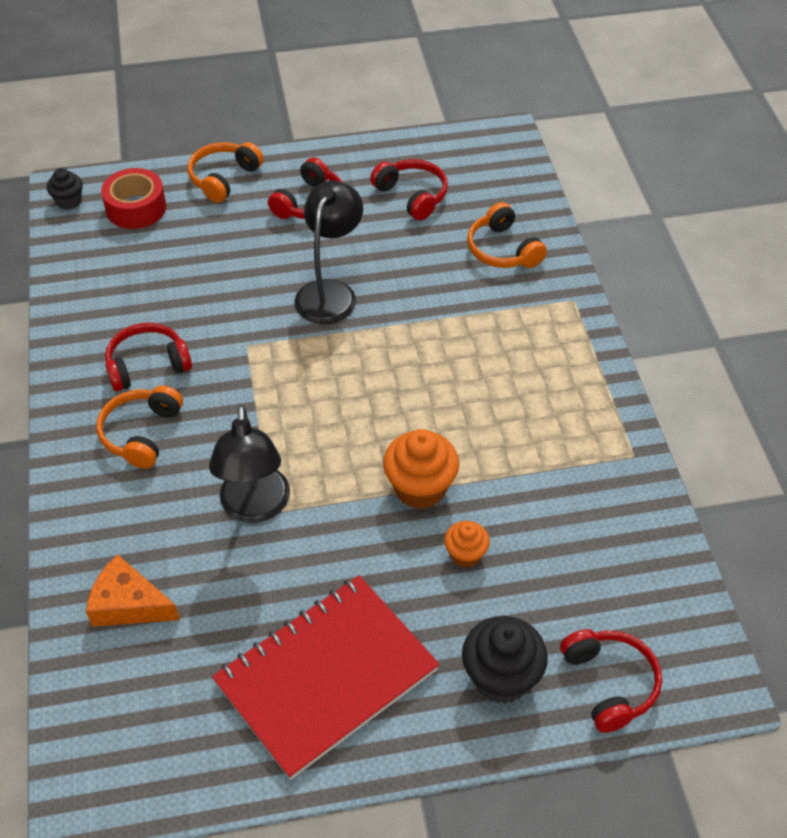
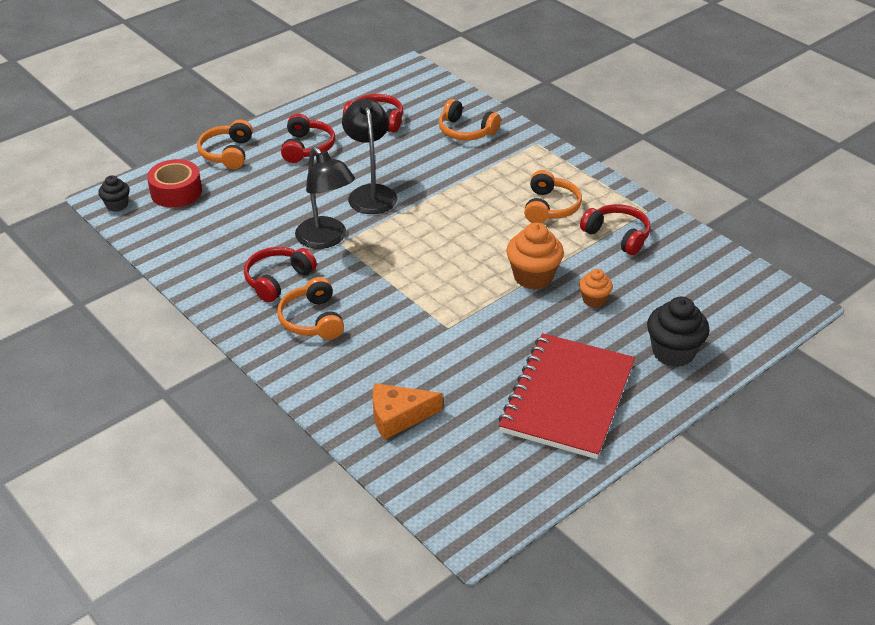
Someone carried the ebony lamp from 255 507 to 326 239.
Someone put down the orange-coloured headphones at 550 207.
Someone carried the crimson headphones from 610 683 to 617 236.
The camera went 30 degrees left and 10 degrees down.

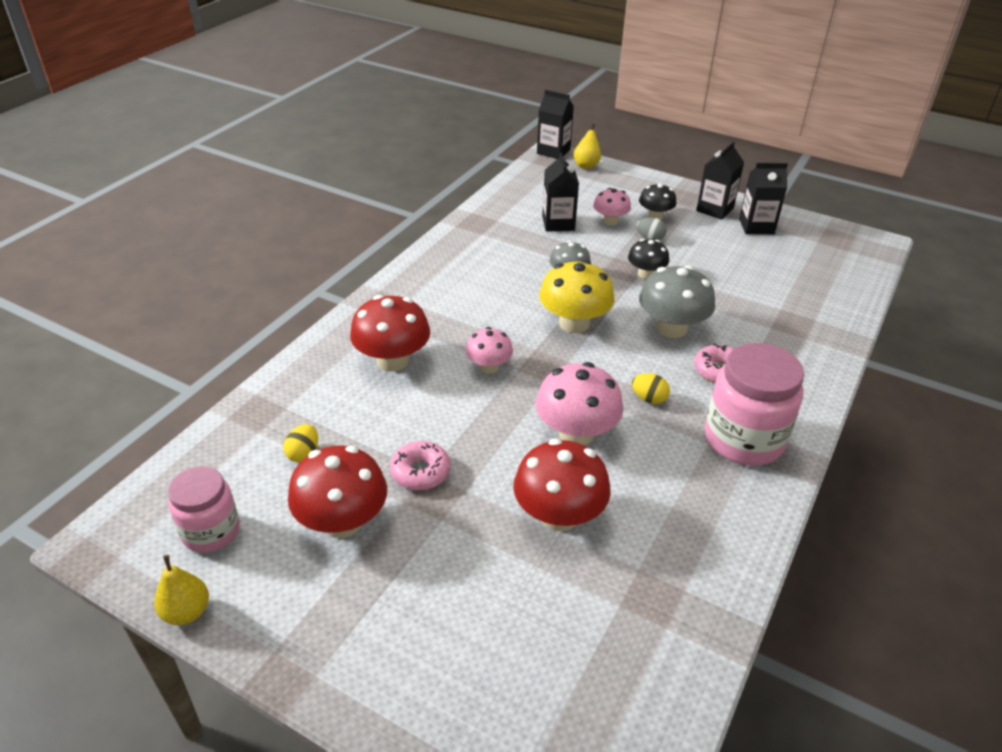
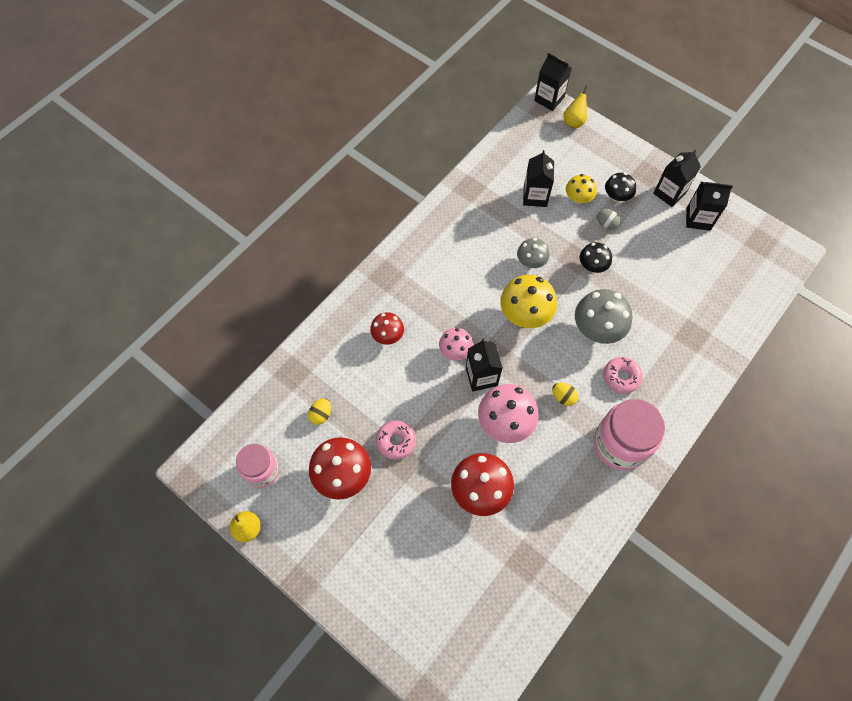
Someone scaled the crimson mushroom at 392 360 by 0.60.
Someone put down the ebony carton at 481 376.
Someone repainted the rose-pink mushroom at 610 221, which became the yellow mushroom at 578 198.
The camera went 10 degrees right and 25 degrees up.

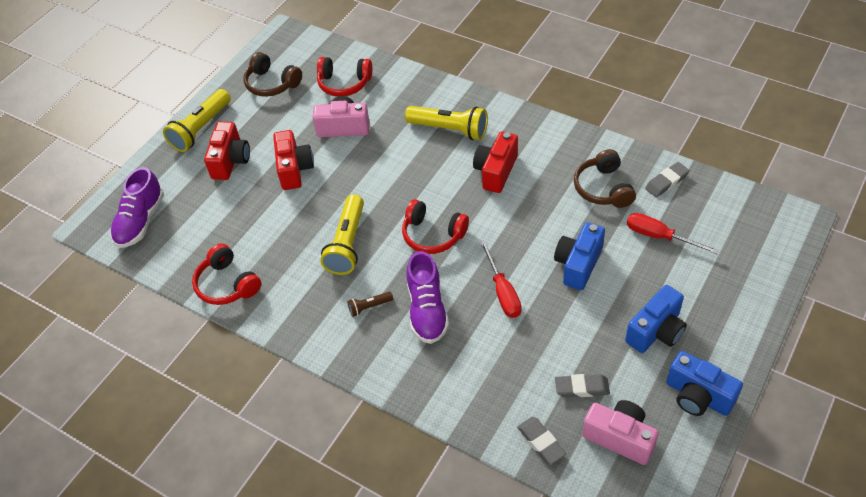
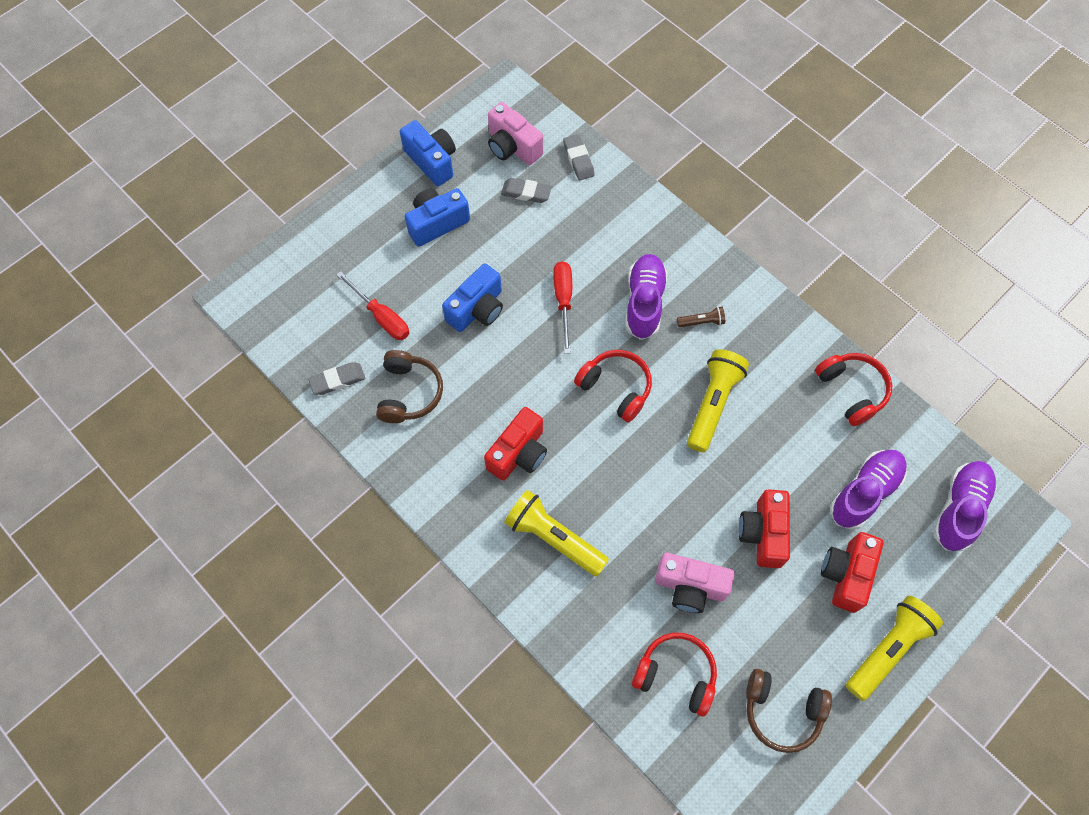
Someone rotated the russet headphones at 272 84 by 150 degrees clockwise.
Someone put down the royal purple sneaker at 864 493.
The camera went 170 degrees left and 15 degrees up.

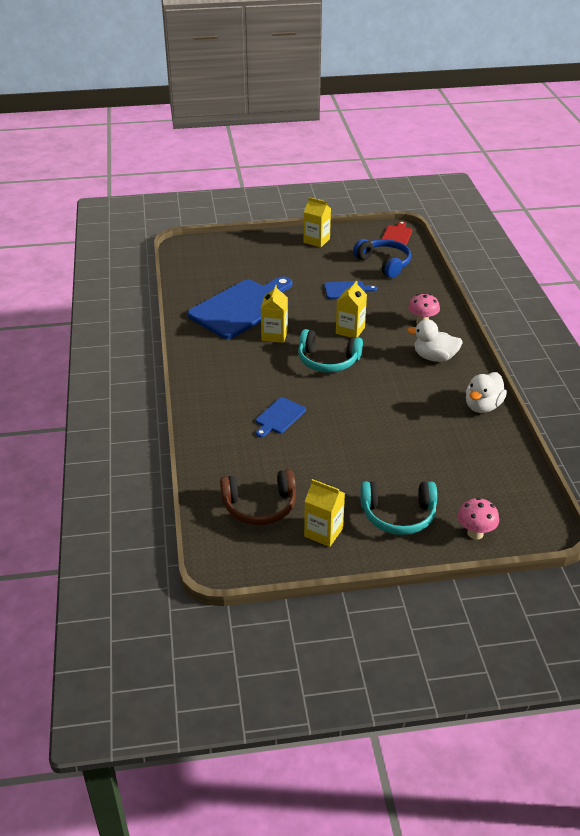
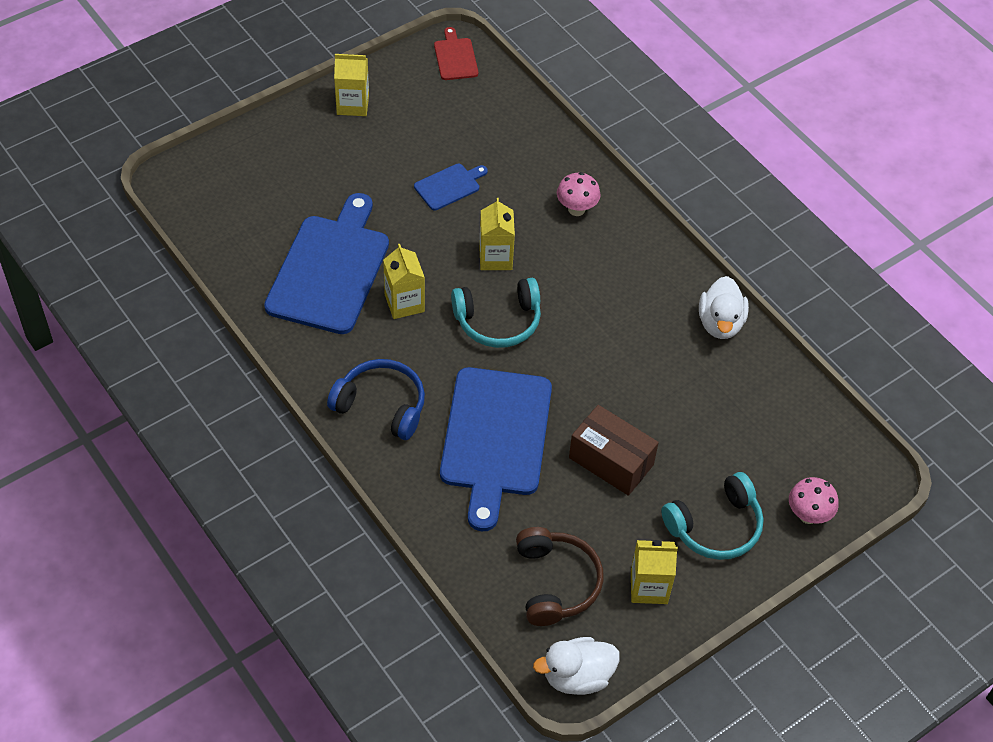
Someone carried the blue headphones from 384 263 to 381 405.
Someone scaled the blue cutting board at 279 417 by 2.19.
Someone rotated the russet headphones at 260 506 by 60 degrees counterclockwise.
Someone carried the snow-white duck from 434 357 to 577 676.
Someone put down the russet package at 611 461.
The camera went 30 degrees left and 15 degrees up.

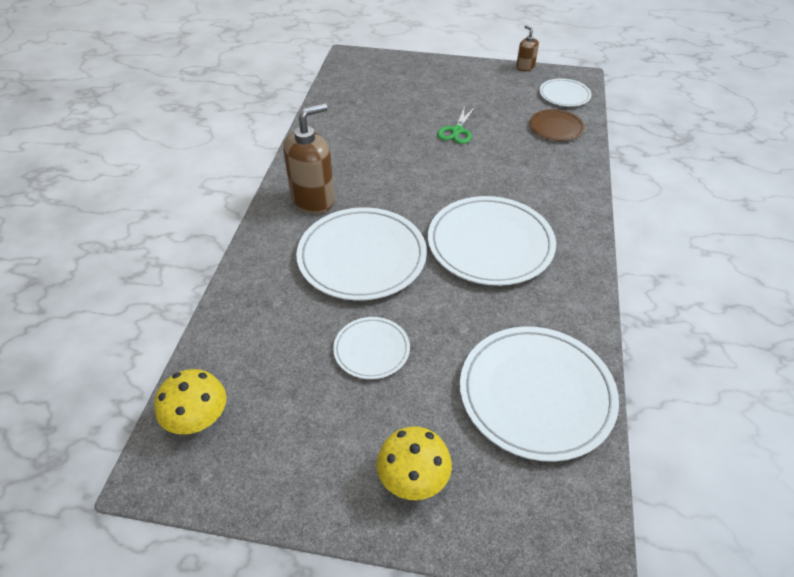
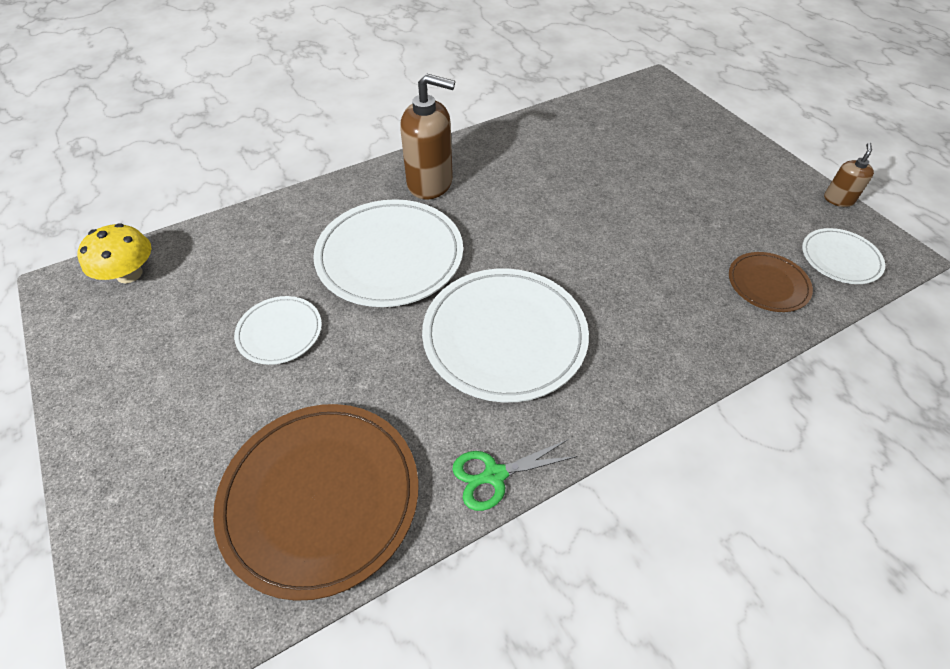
Someone repainted the snow-white plate at 536 394, which became the russet plate at 320 497.
Someone carried the green pair of scissors from 457 131 to 494 475.
Someone took away the yellow mushroom at 413 477.
The camera went 50 degrees right and 5 degrees up.

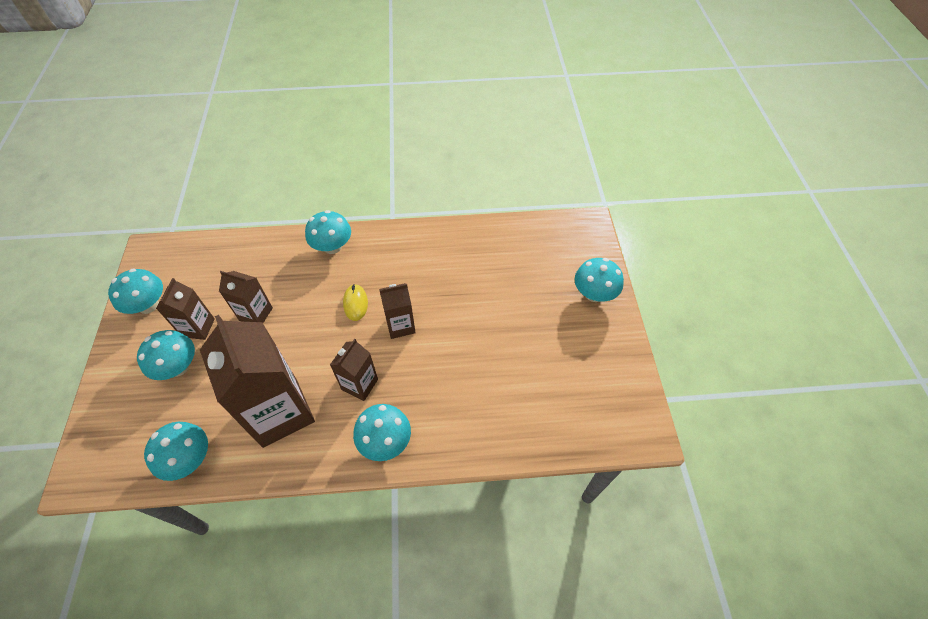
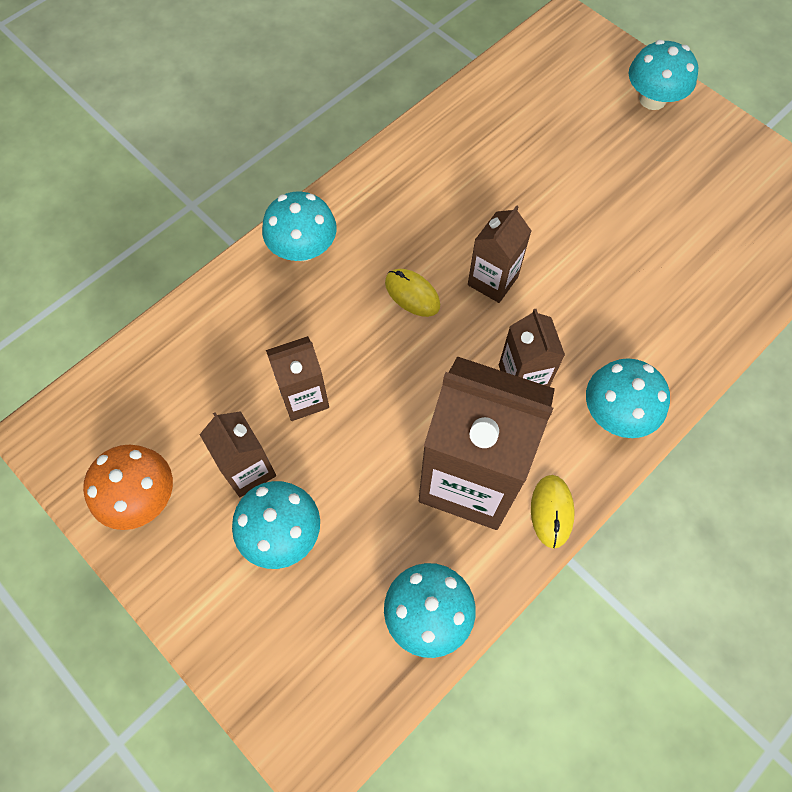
Someone repainted the aqua mushroom at 148 305, which became the orange-coloured mushroom at 141 497.
Someone put down the yellow PC mouse at 551 511.
The camera went 40 degrees left and 10 degrees up.

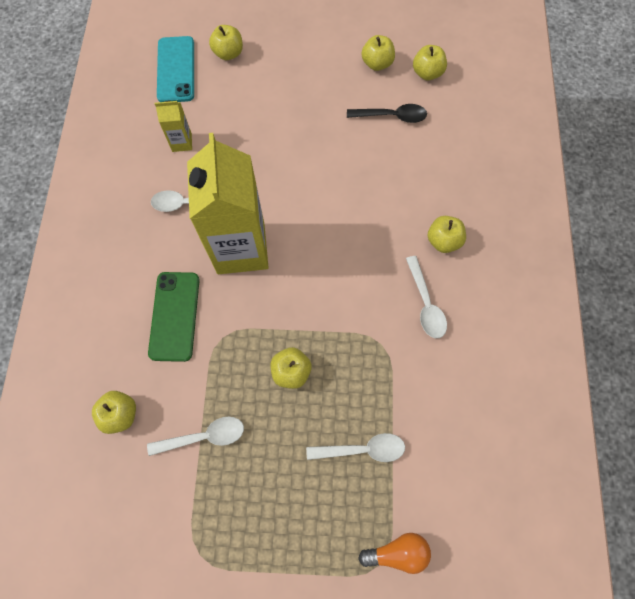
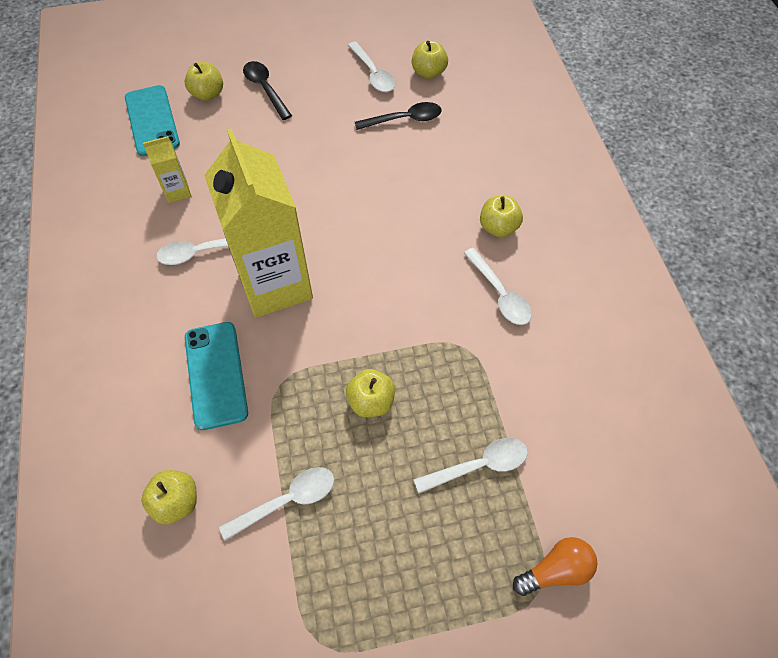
Someone repainted the green mobile phone at 174 316, which became the aqua mobile phone at 216 374.
Someone put down the ebony spoon at 265 89.
Someone swapped the yellow apple fruit at 377 63 for the snow-white spoon at 373 74.
The camera went 15 degrees left and 10 degrees down.

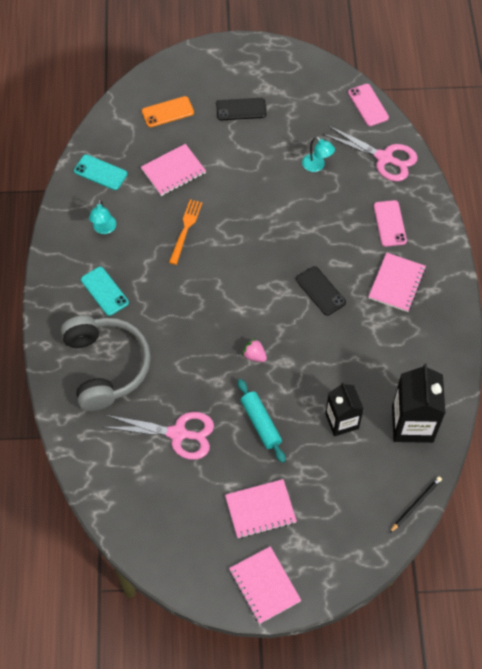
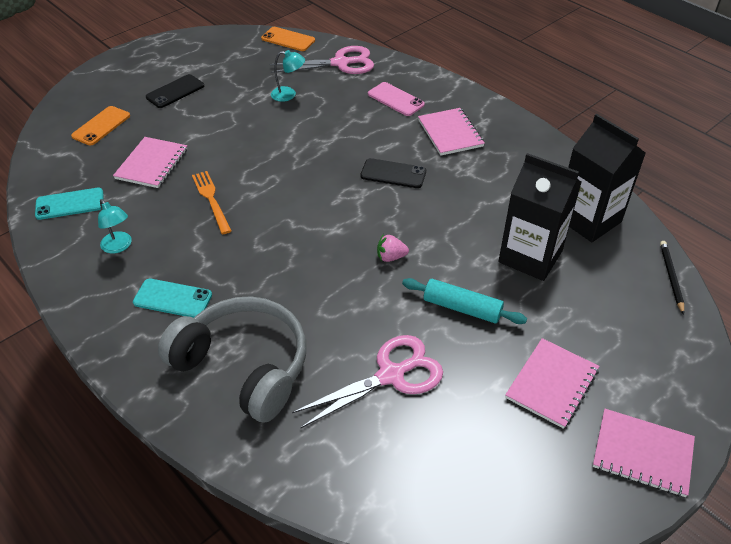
Someone repainted the rose-pink mobile phone at 368 105, which became the orange-coloured mobile phone at 288 39.
Someone scaled the ebony carton at 342 421 by 1.50.
The camera went 40 degrees left and 15 degrees down.

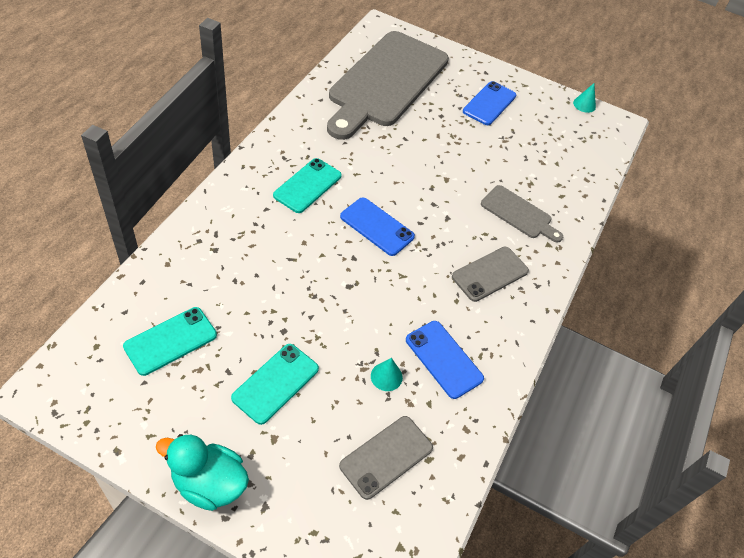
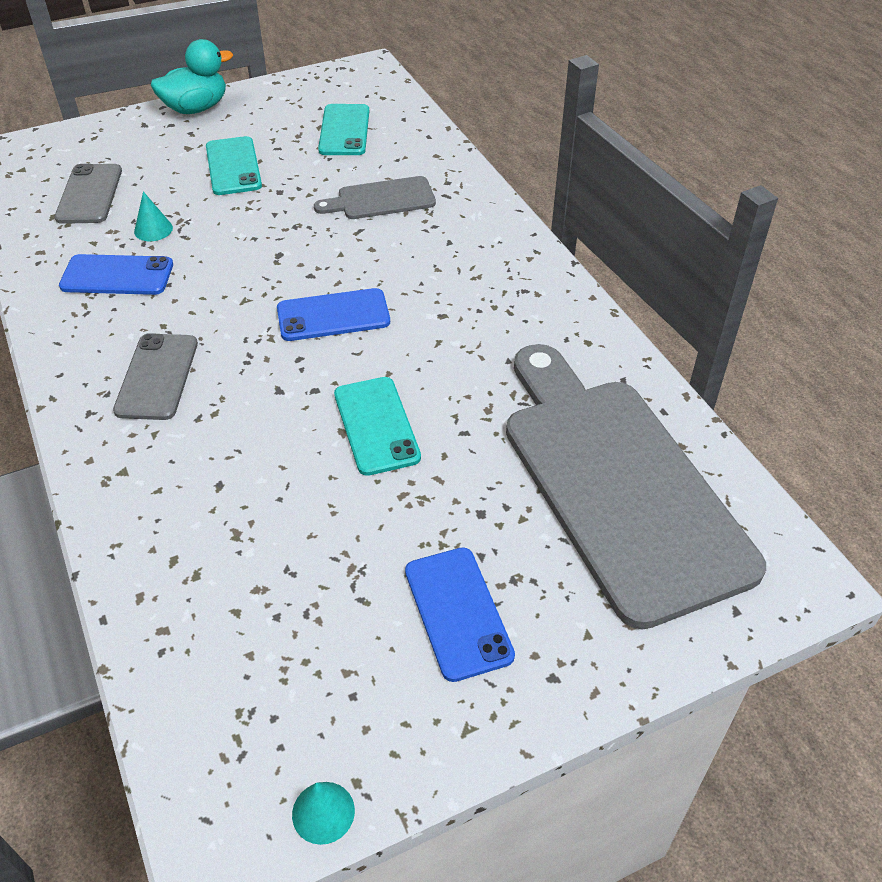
Someone carried the grey cutting board from 519 214 to 381 199.
Someone carried the aqua mobile phone from 307 185 to 376 425.
The camera went 135 degrees right and 5 degrees down.

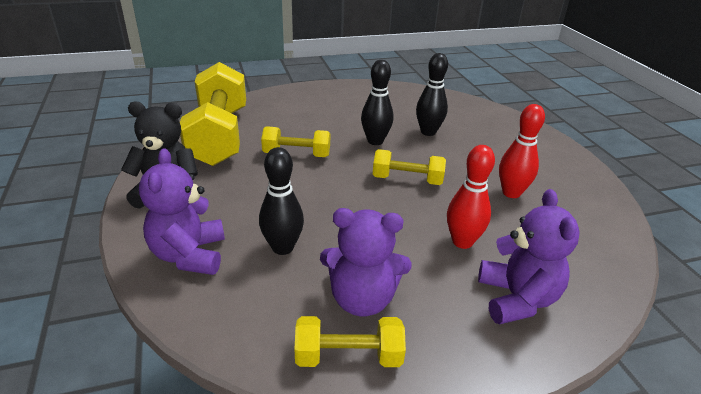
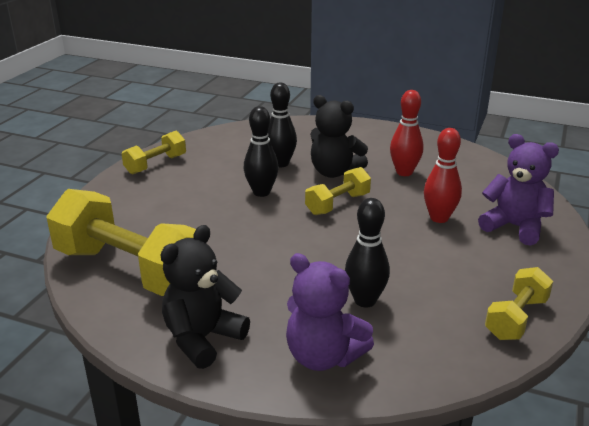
Someone carried the yellow dumbbell from 296 154 to 156 164.
Someone put down the ebony teddy bear at 334 172.
Someone took away the royal purple teddy bear at 362 299.
The camera went 50 degrees left and 5 degrees down.

